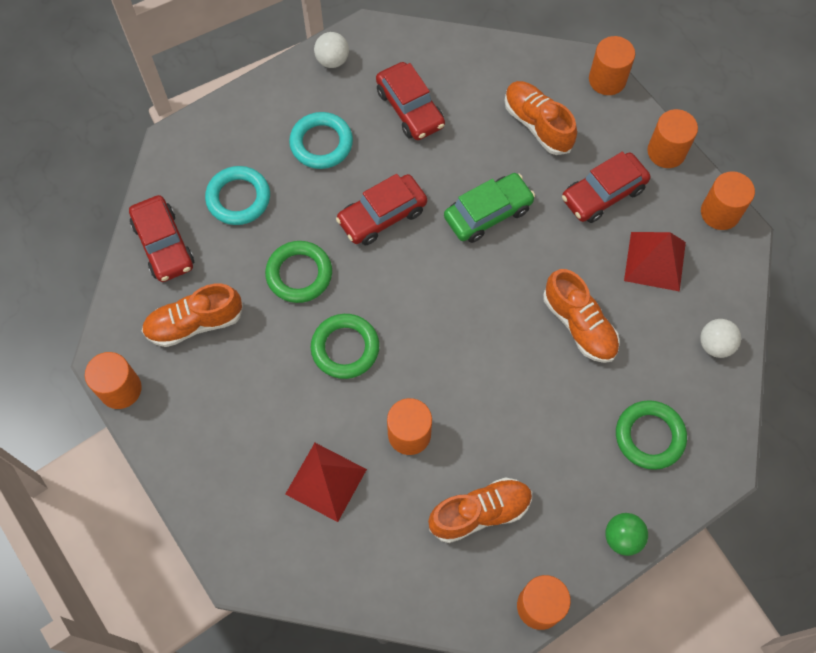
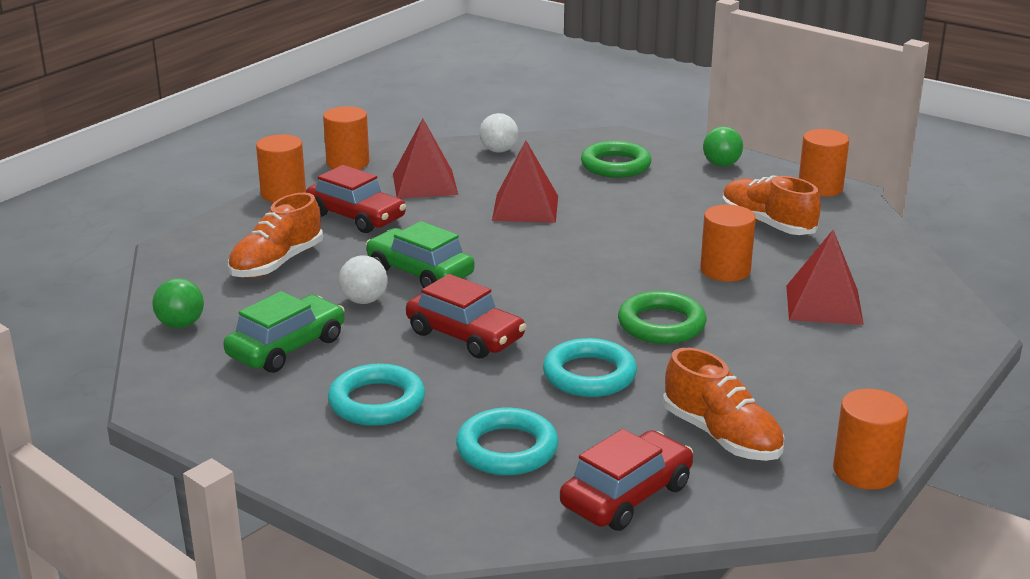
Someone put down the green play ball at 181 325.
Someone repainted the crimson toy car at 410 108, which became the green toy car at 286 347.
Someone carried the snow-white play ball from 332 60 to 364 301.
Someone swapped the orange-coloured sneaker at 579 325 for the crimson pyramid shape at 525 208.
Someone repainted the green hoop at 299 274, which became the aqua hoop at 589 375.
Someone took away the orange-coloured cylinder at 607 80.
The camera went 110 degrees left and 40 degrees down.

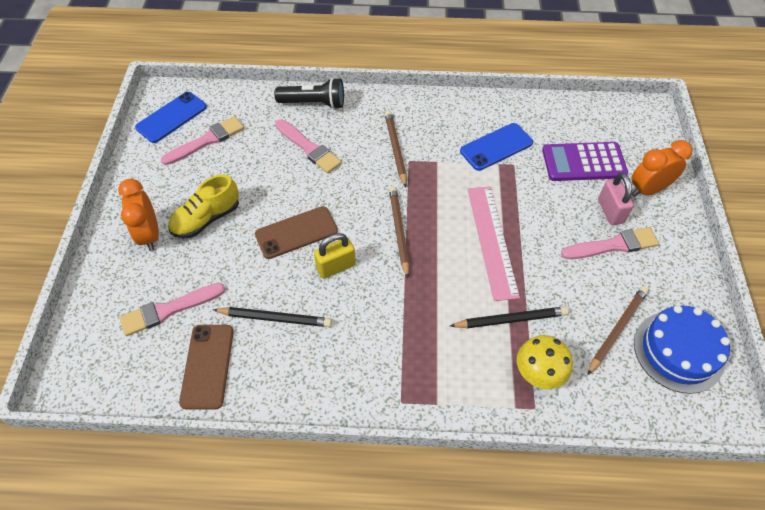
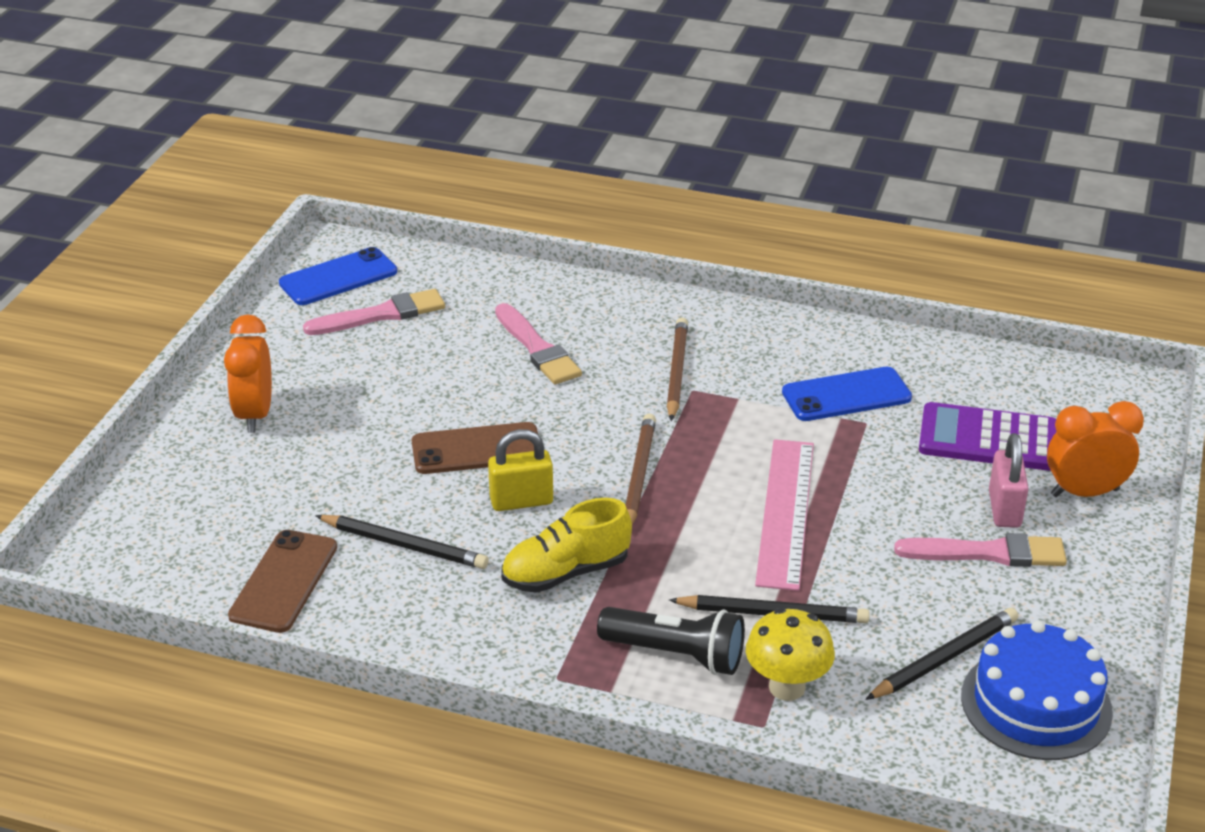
Someone carried the yellow sneaker from 206 219 to 566 573.
Someone carried the ebony pocket torch from 314 103 to 676 654.
Someone repainted the russet wooden pencil at 617 329, which became the ebony wooden pencil at 944 658.
Someone took away the rose-pink brush at 169 310.
The camera went 15 degrees right and 20 degrees down.

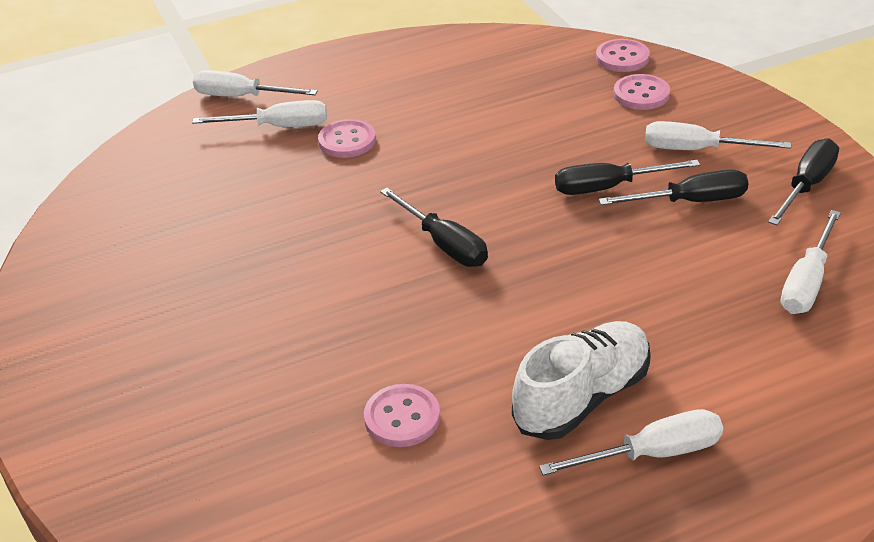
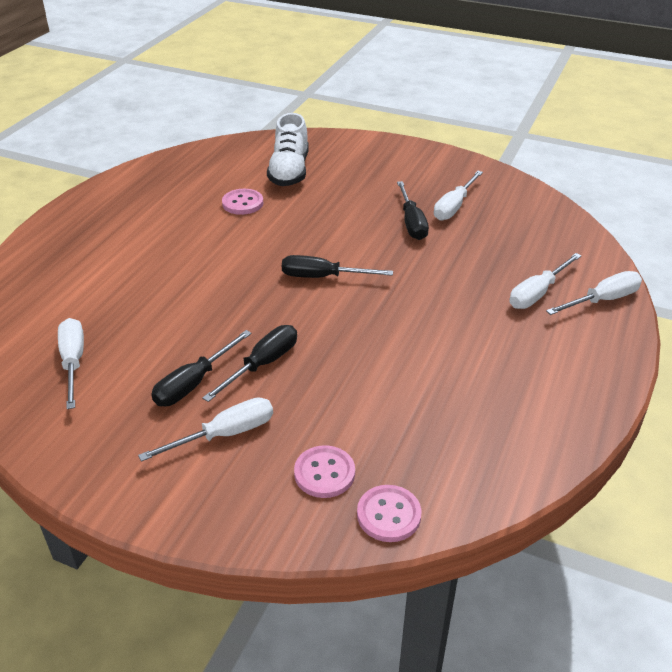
Someone carried the snow-white sneaker from 582 397 to 289 171.
Someone carried the ebony screwdriver from 806 185 to 412 223.
Someone carried the snow-white screwdriver from 652 453 to 454 207.
Someone took away the rose-pink shirt button at 347 141.
The camera went 135 degrees right and 0 degrees up.

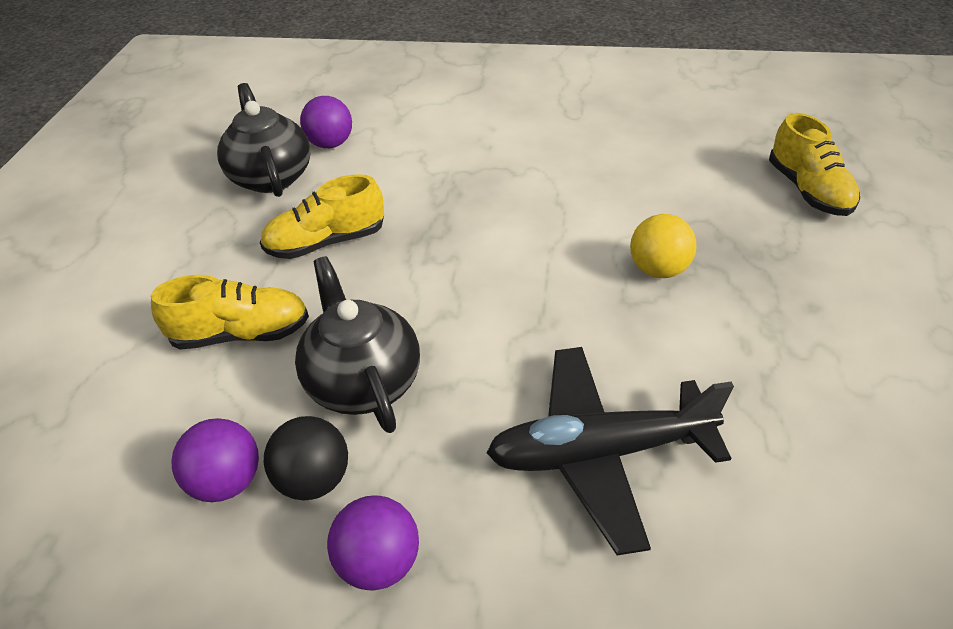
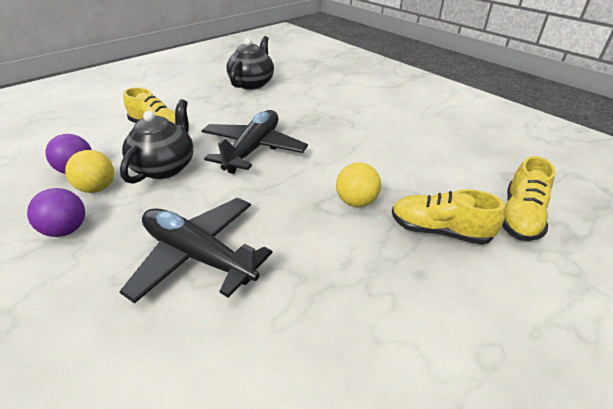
Someone repainted the ebony play ball at 314 480, which became the yellow play ball at 97 188.
Someone put down the ebony aeroplane at 253 149.
Someone carried the yellow sneaker from 326 242 to 439 231.
Someone took away the royal purple play ball at 330 144.
The camera went 40 degrees right and 5 degrees down.

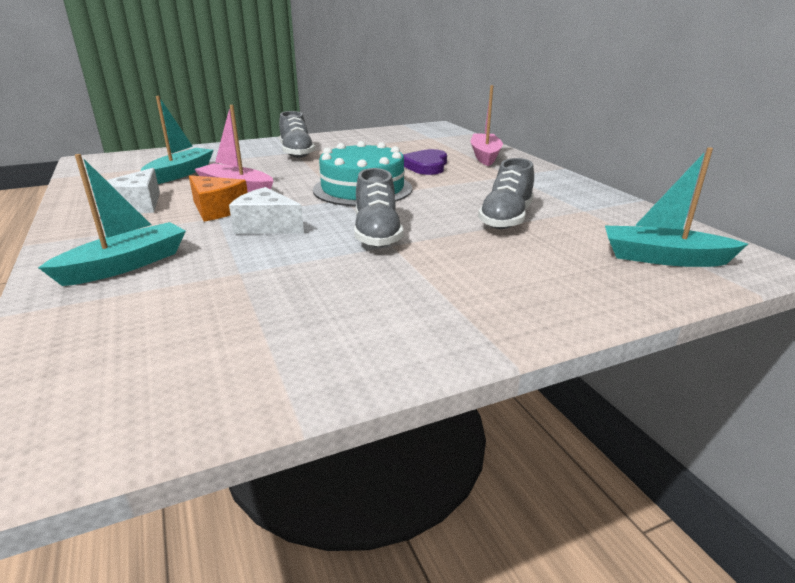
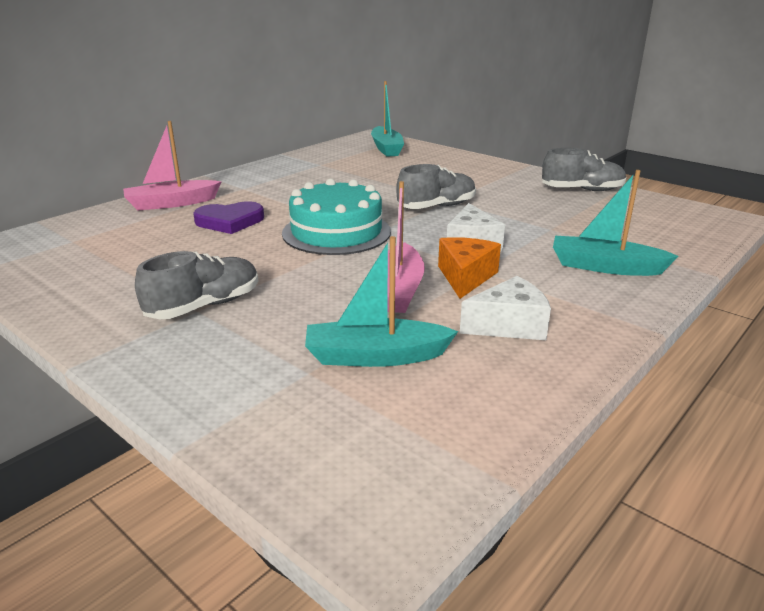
Someone carried the grey sneaker from 506 219 to 582 190.
The camera went 115 degrees left and 0 degrees up.

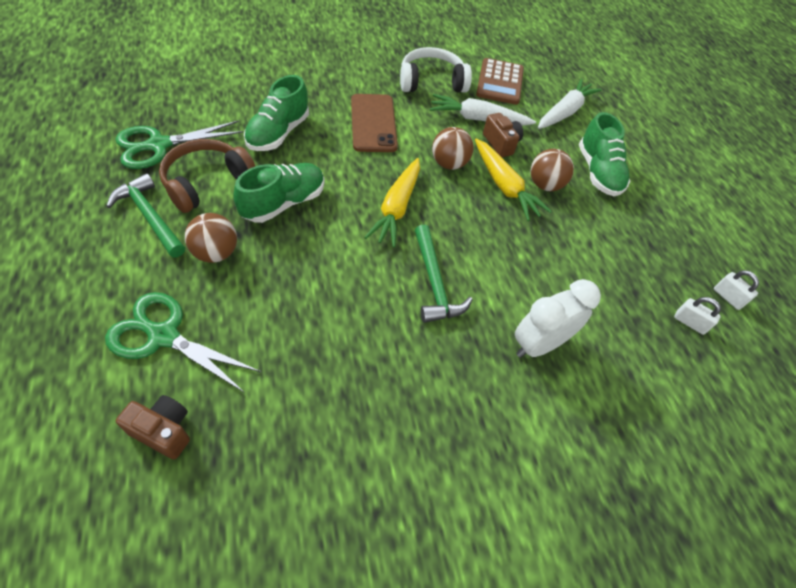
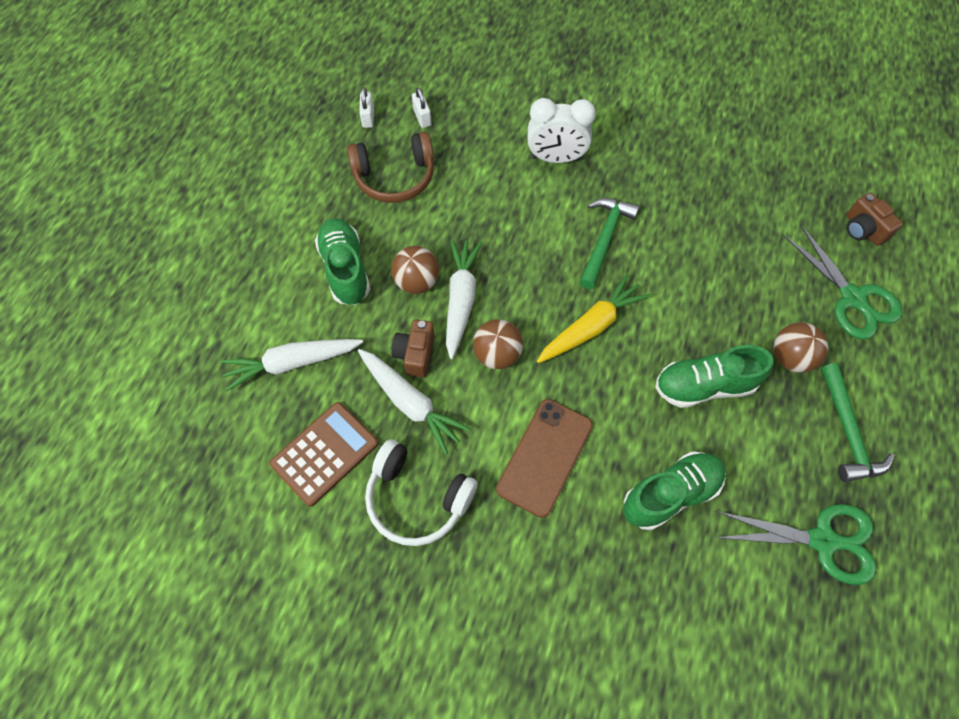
Someone rotated the green sneaker at 598 172 by 45 degrees counterclockwise.
Someone carried the russet headphones from 206 182 to 395 177.
Someone repainted the yellow root vegetable at 504 186, which became the snow-white root vegetable at 460 300.
The camera went 140 degrees left and 10 degrees up.

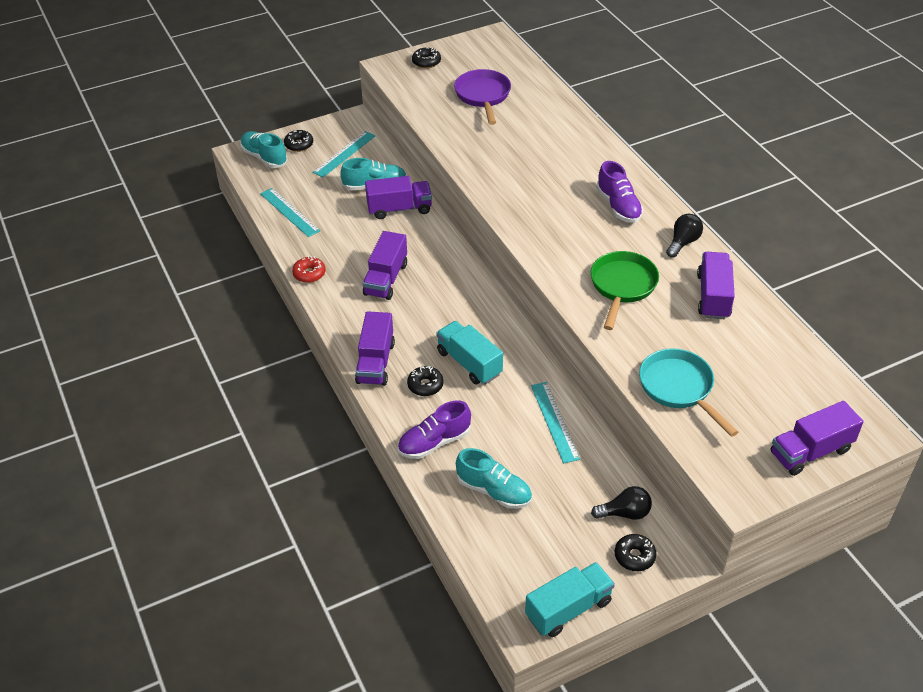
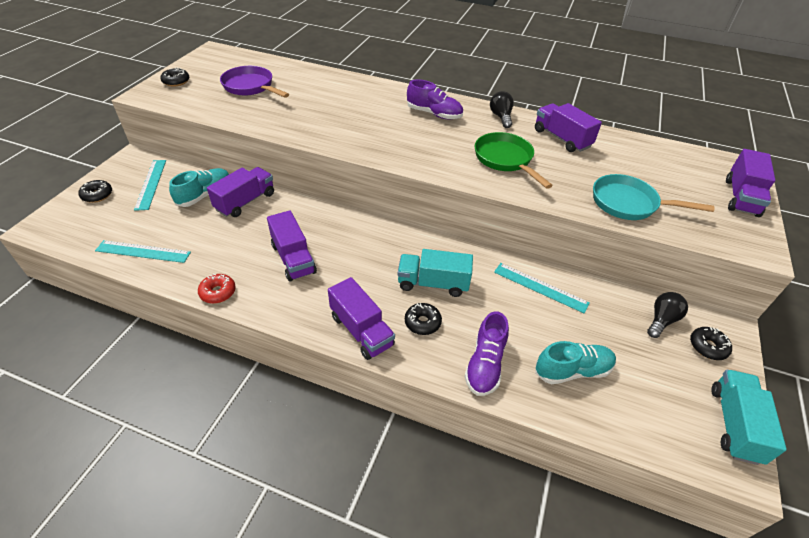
Someone took away the aqua sneaker at 264 157.
The camera went 45 degrees left and 0 degrees up.

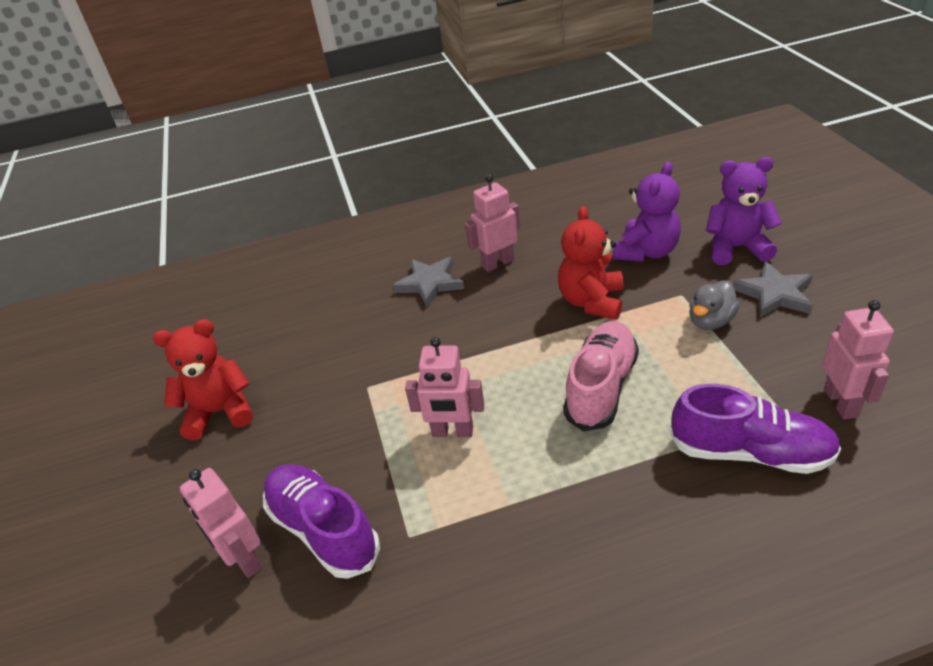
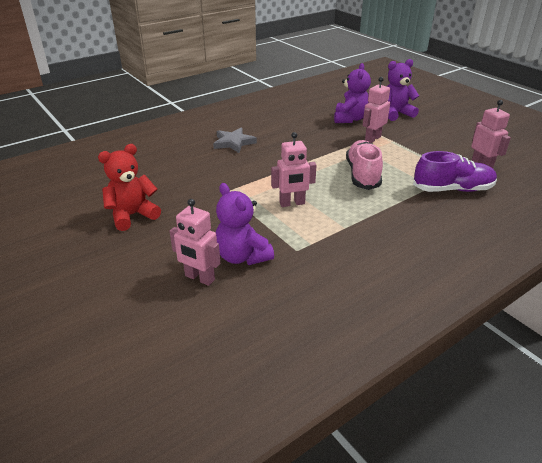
Someone swapped the royal purple sneaker at 323 529 for the royal purple teddy bear at 242 256.
Someone carried the rose-pink robot from 497 263 to 372 139.
Someone took away the crimson teddy bear at 591 301.
Someone took away the grey duck at 710 321.
Someone took away the grey star at 774 294.
The camera went 25 degrees left and 5 degrees down.

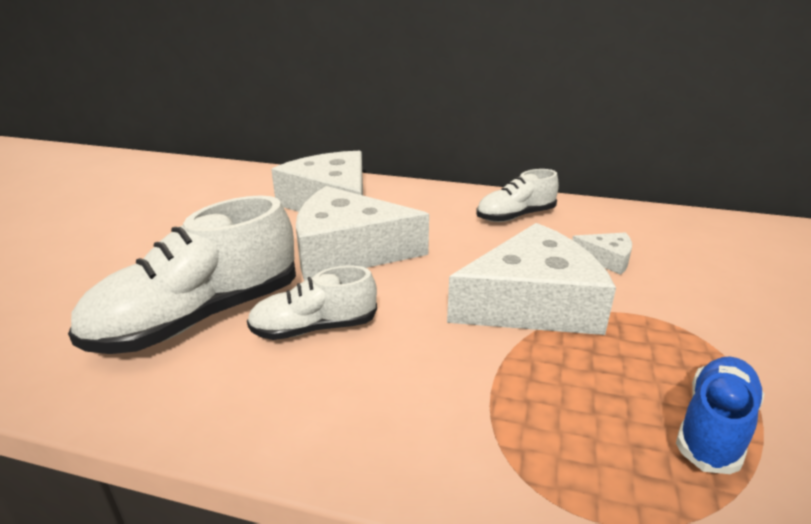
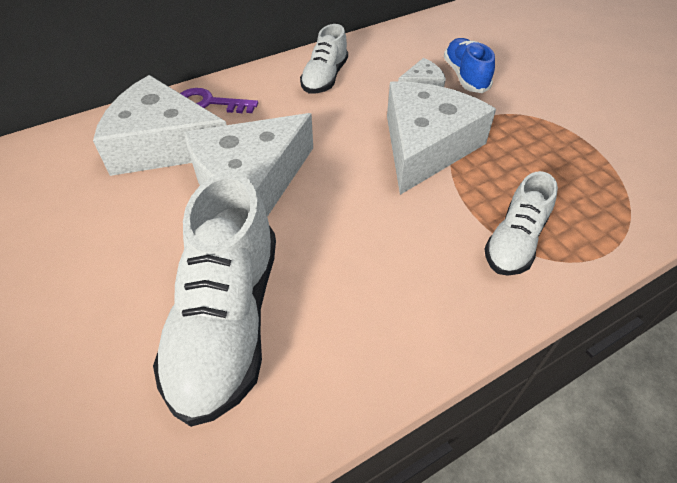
Someone put down the royal purple key at 209 103.
Someone carried the blue sneaker from 714 427 to 465 76.
Someone carried the snow-white sneaker from 314 328 to 515 241.
The camera went 45 degrees left and 20 degrees up.

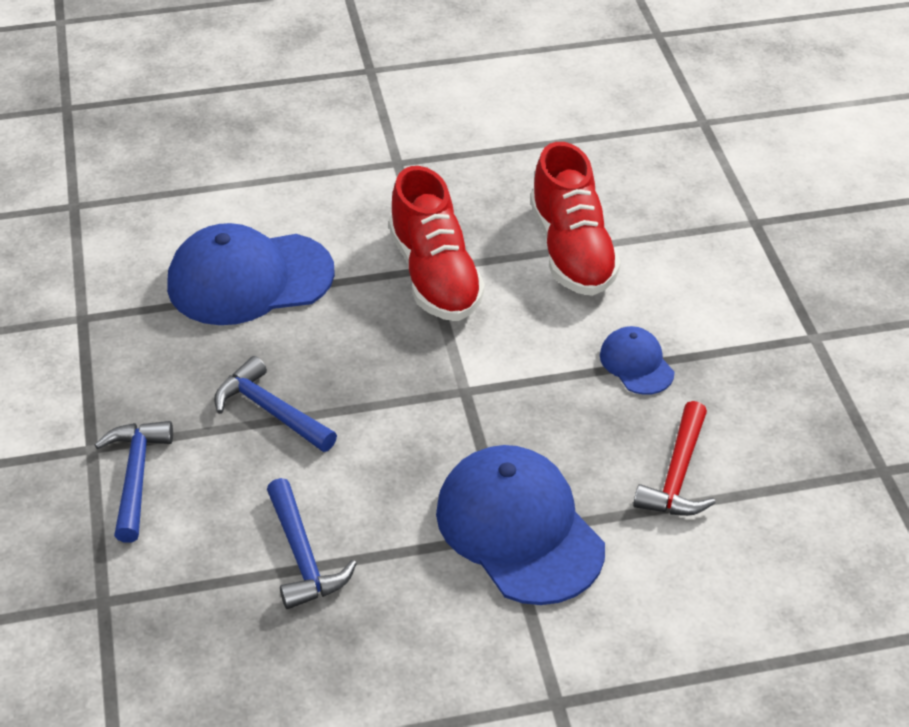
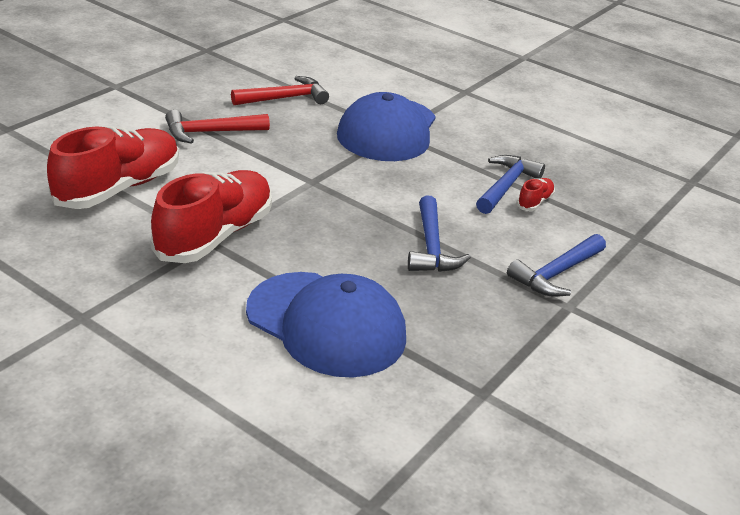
Someone swapped the blue cap at 636 364 for the crimson carpenter's hammer at 210 132.
Someone put down the crimson sneaker at 534 202.
The camera went 135 degrees left and 10 degrees down.

